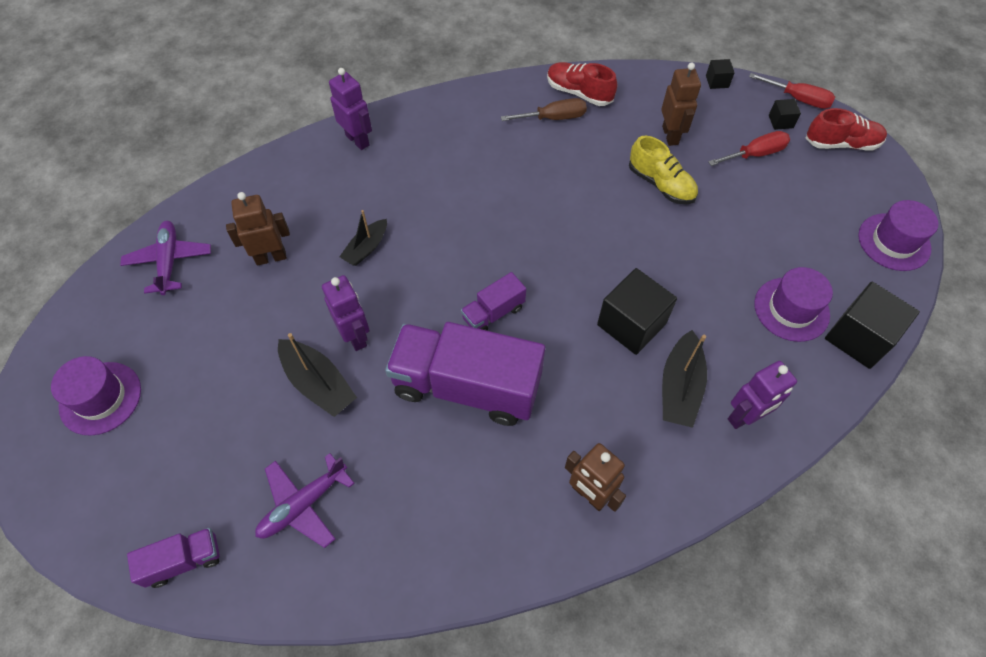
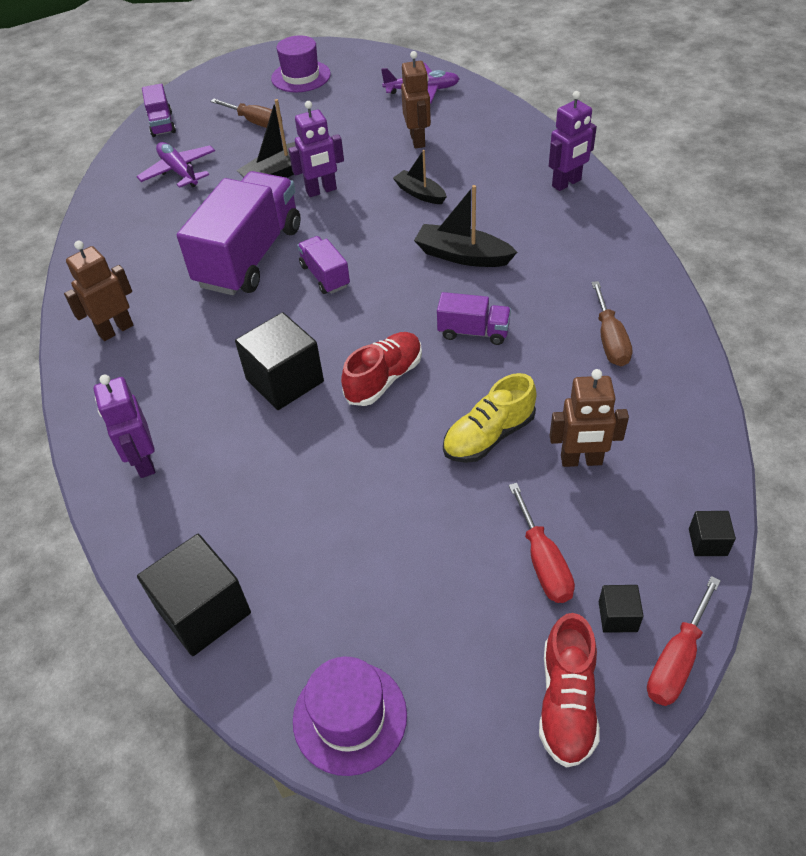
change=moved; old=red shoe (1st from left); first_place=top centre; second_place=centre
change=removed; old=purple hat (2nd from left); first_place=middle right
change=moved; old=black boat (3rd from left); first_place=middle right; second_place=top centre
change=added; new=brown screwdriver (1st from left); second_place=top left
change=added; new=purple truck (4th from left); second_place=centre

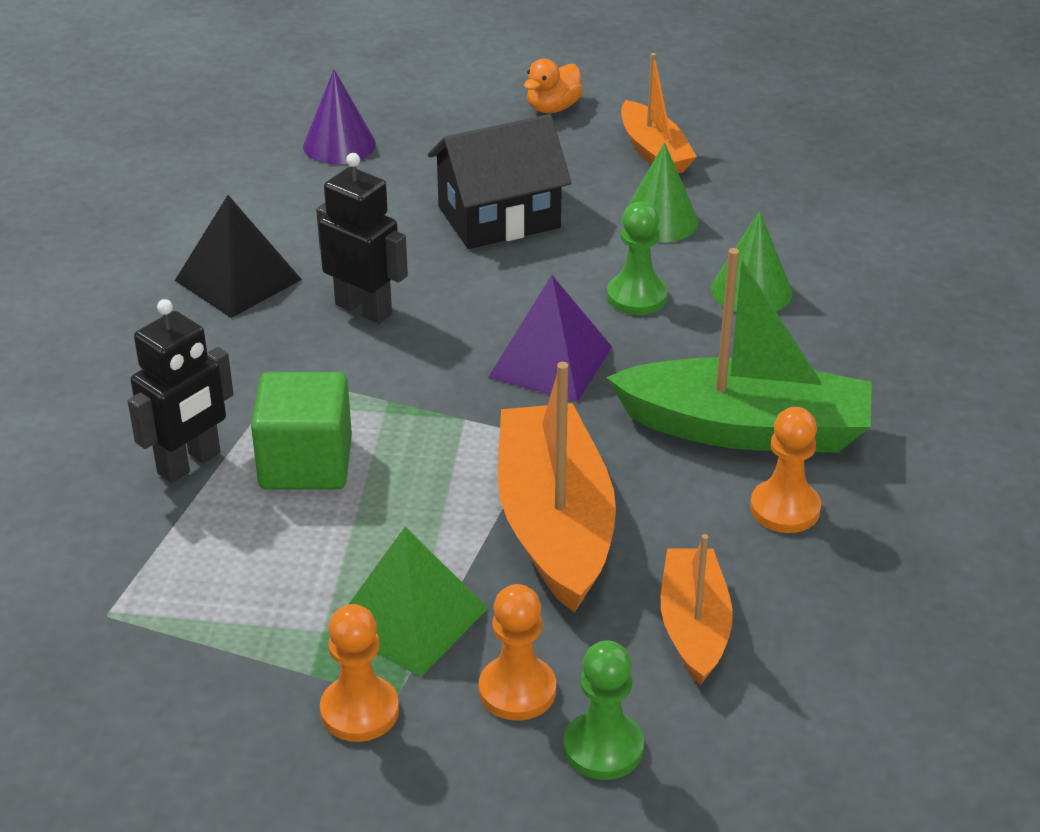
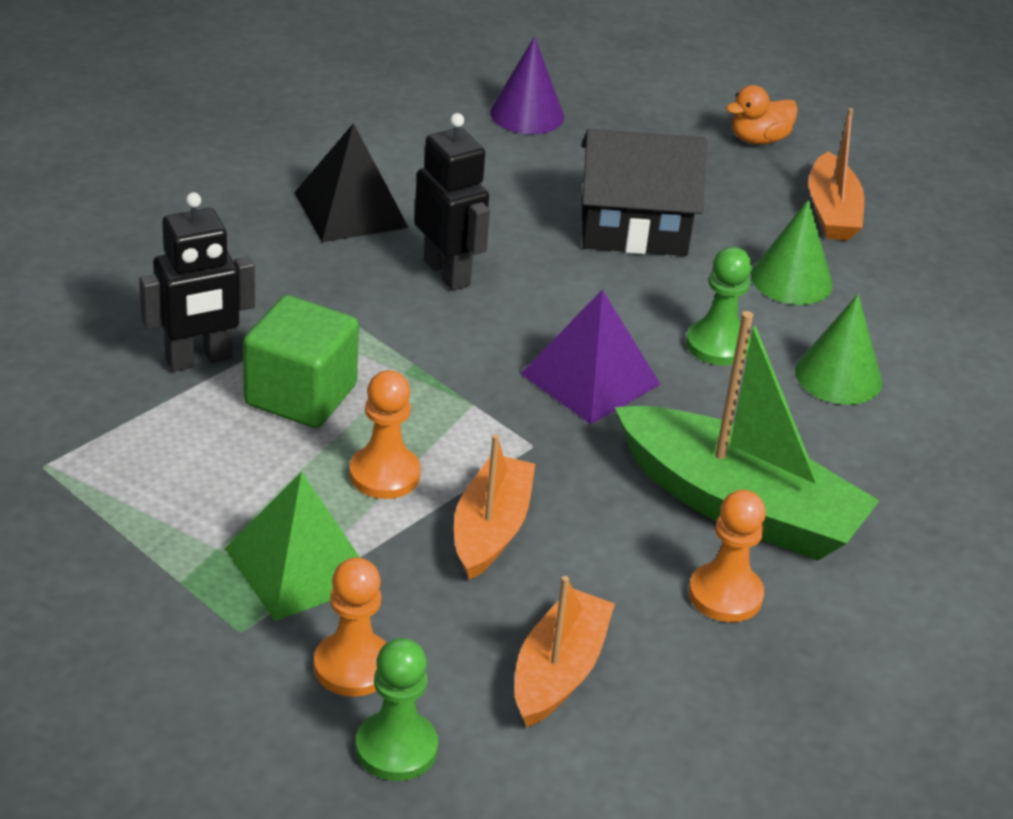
change=resized; old=orange boat (1st from left); first_place=centre; second_place=centre; factor=0.59
change=moved; old=orange pawn (1st from left in the first image); new=orange pawn (2nd from left); first_place=bottom centre; second_place=centre

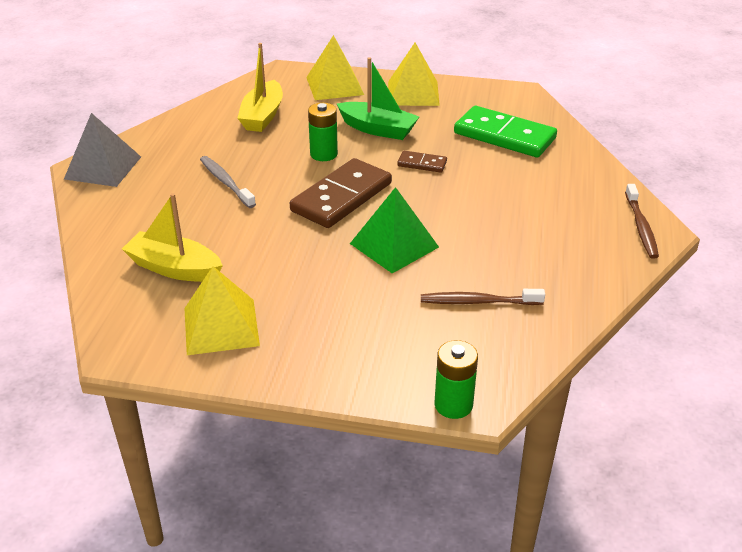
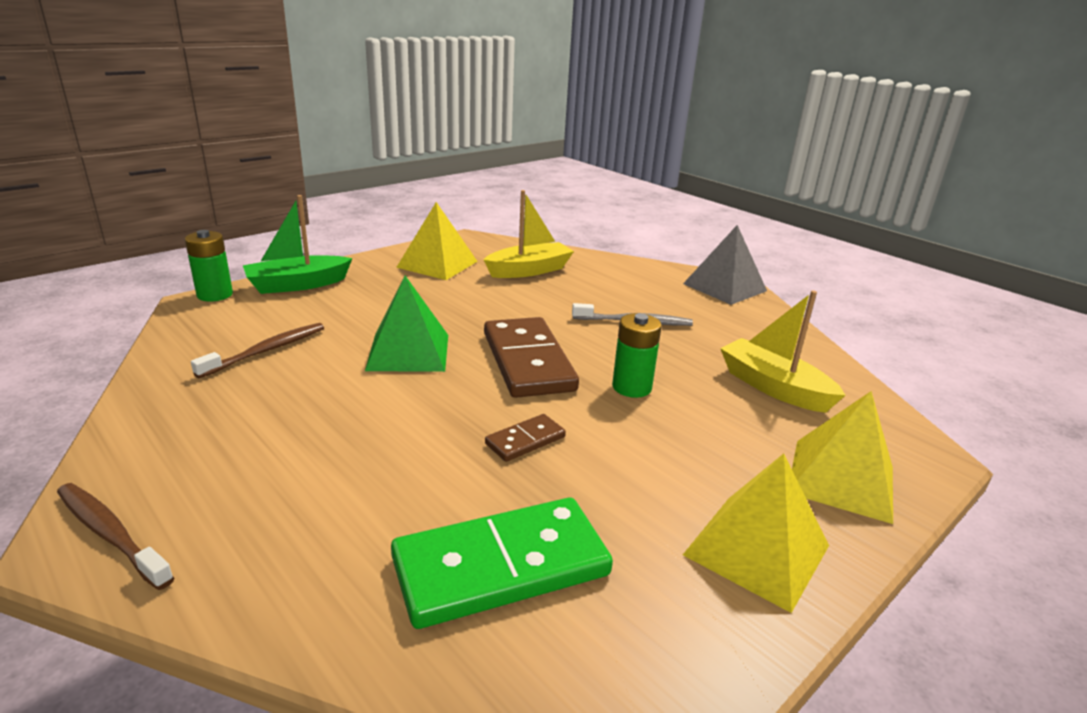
change=moved; old=green boat; first_place=top centre; second_place=middle left

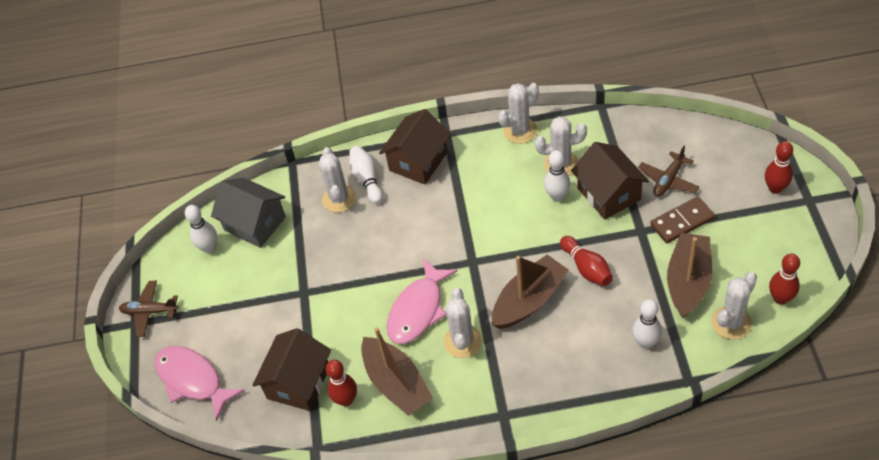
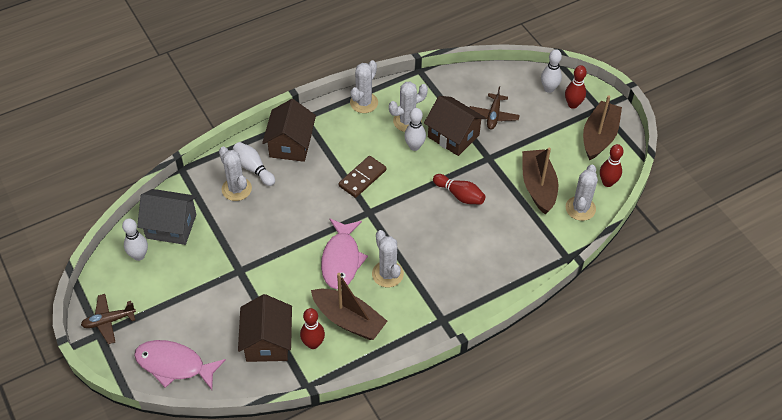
change=moved; old=brown domino; first_place=middle right; second_place=centre
change=moved; old=brown boat (2nd from left in the first image); new=brown boat (3rd from left); first_place=centre; second_place=top right
change=moved; old=white bowling pin (4th from left); first_place=bottom right; second_place=top right

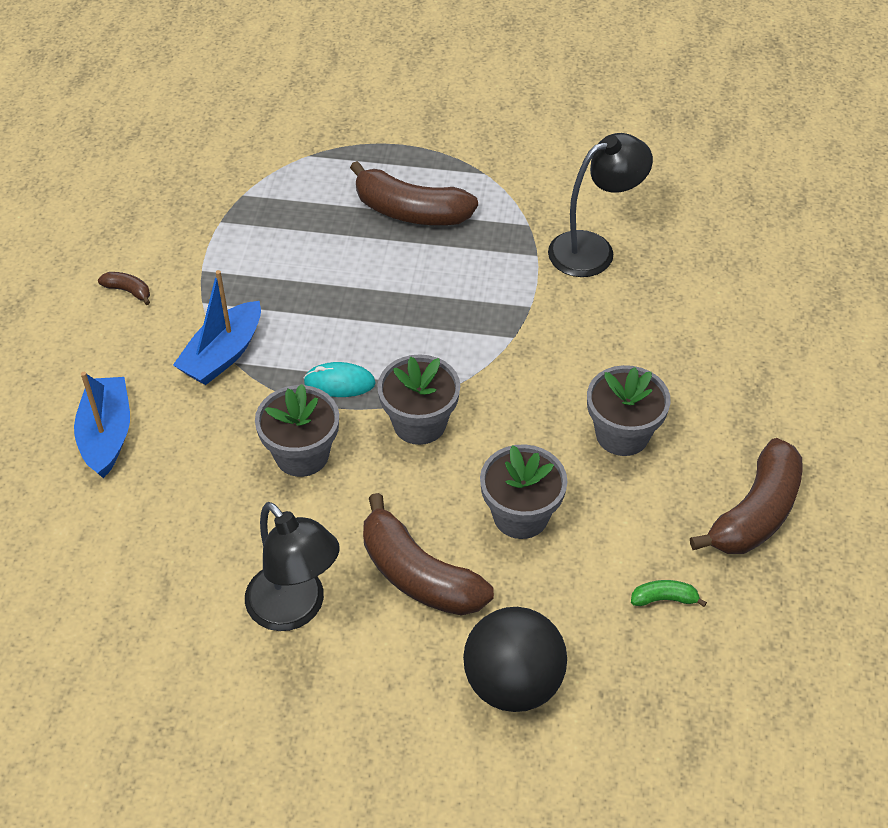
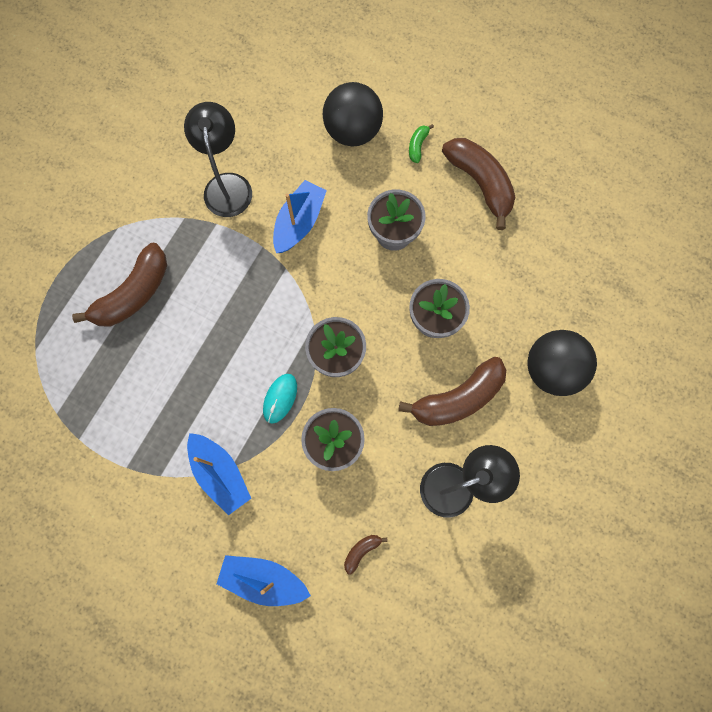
change=moved; old=brown banana (1st from left in the first image); new=brown banana (2nd from left); first_place=middle left; second_place=bottom centre
change=moved; old=green banana; first_place=bottom right; second_place=top centre
change=added; new=black ball (1st from left); second_place=top centre
change=added; new=blue boat (3rd from left); second_place=top centre

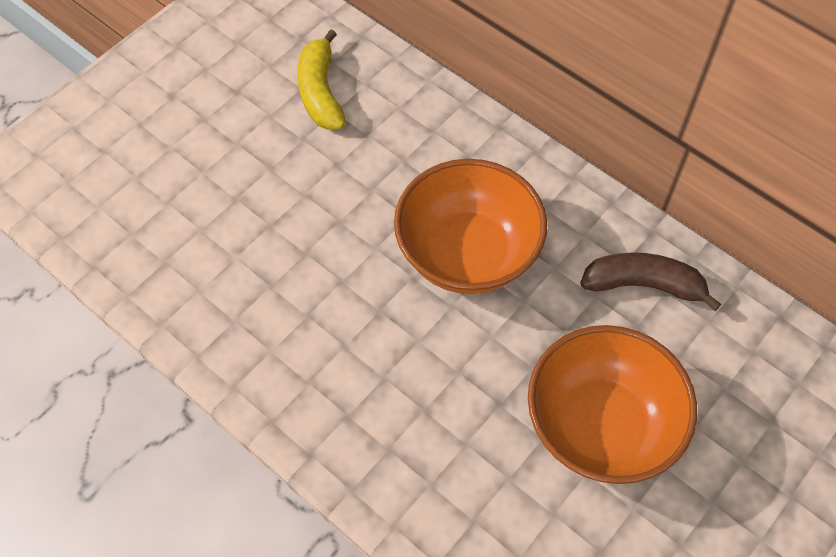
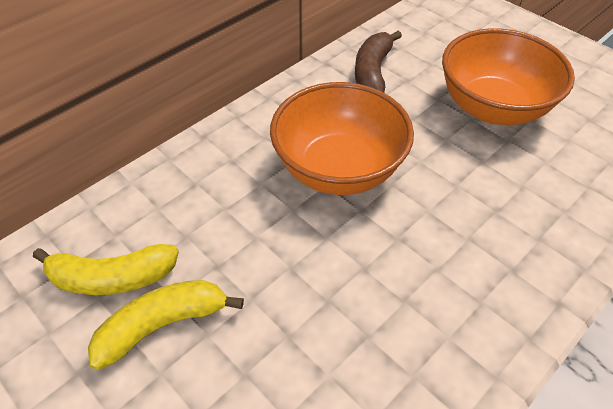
change=added; new=yellow banana (2nd from left); second_place=bottom left

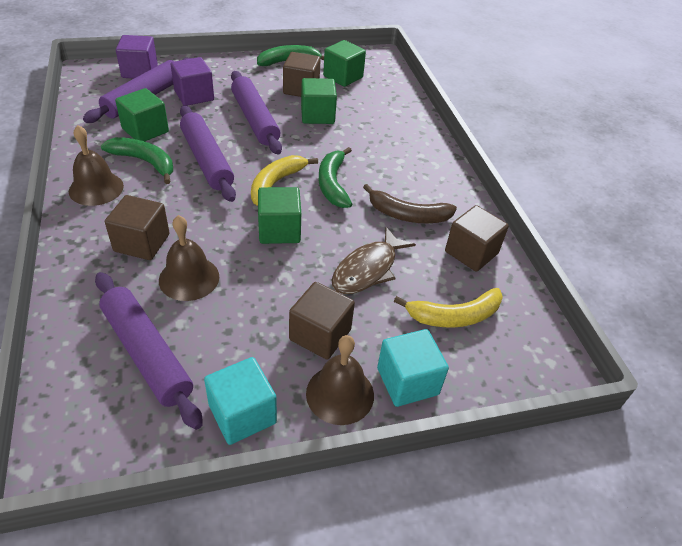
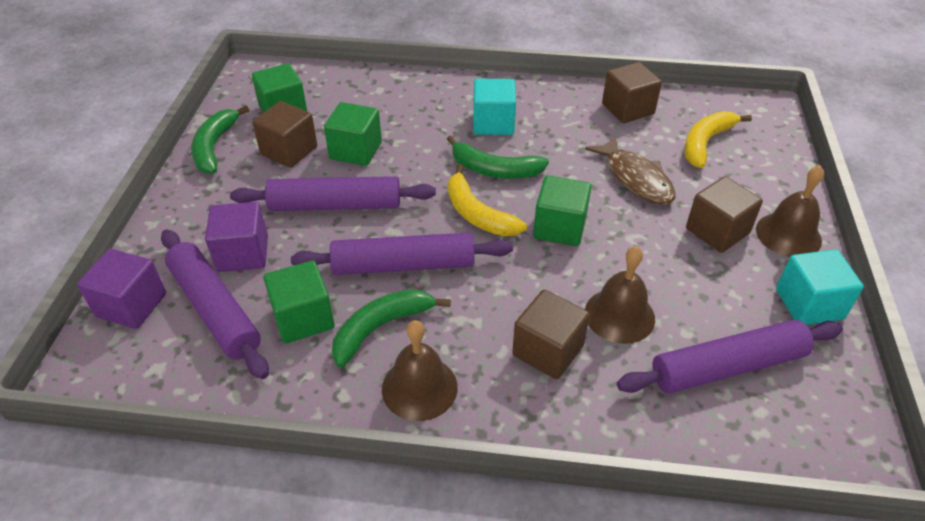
change=removed; old=brown banana; first_place=centre
change=turned; old=yellow banana (2nd from left); first_place=centre; second_place=top right; degrees=-150
change=moved; old=turquoise cube (2nd from left in the first image); new=turquoise cube (1st from left); first_place=bottom centre; second_place=top centre

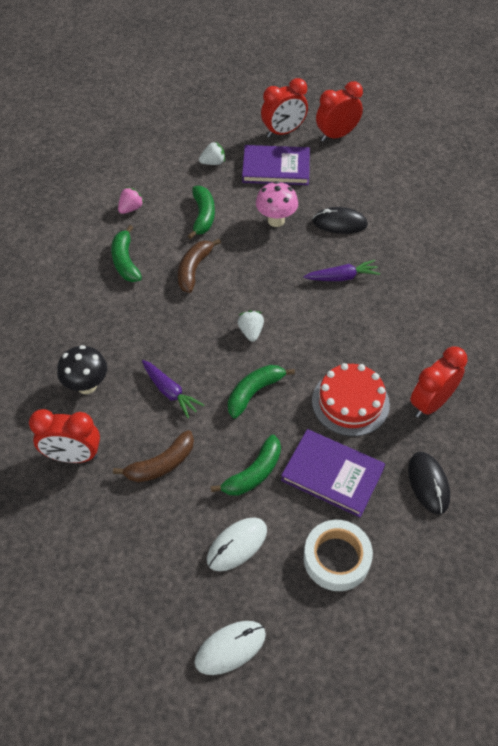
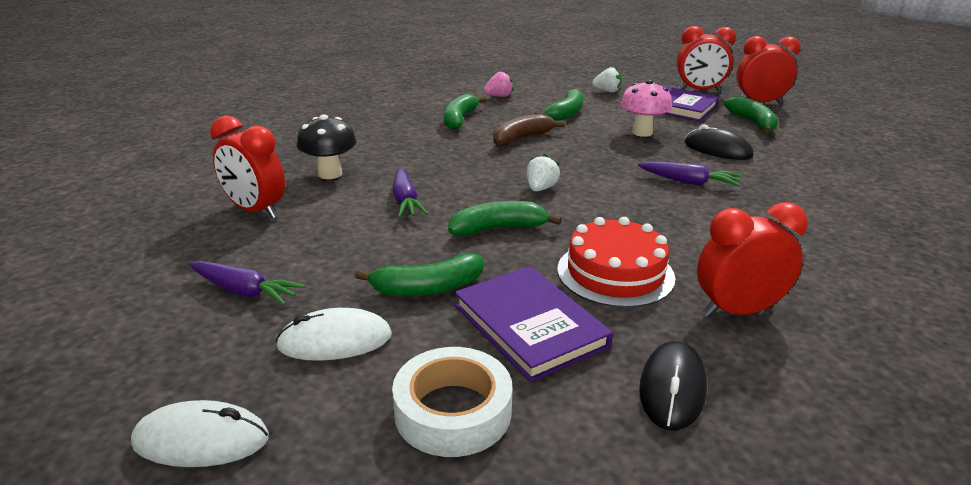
change=removed; old=brown banana (1st from left); first_place=middle left
change=added; new=green banana (5th from left); second_place=top right
change=added; new=purple carrot (1st from left); second_place=middle left

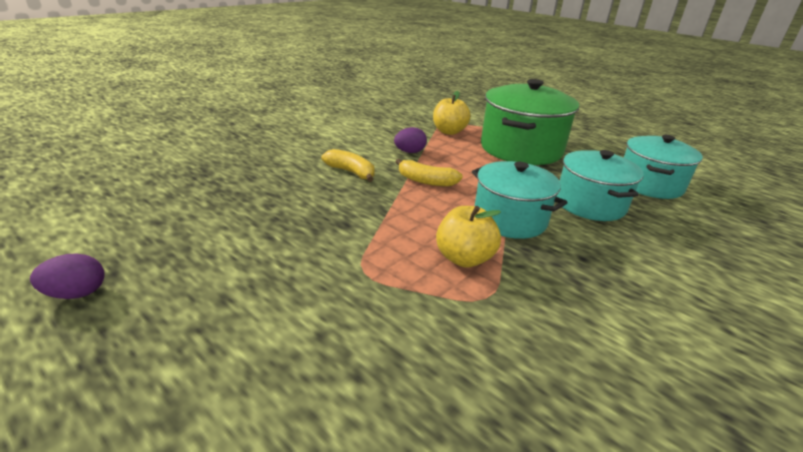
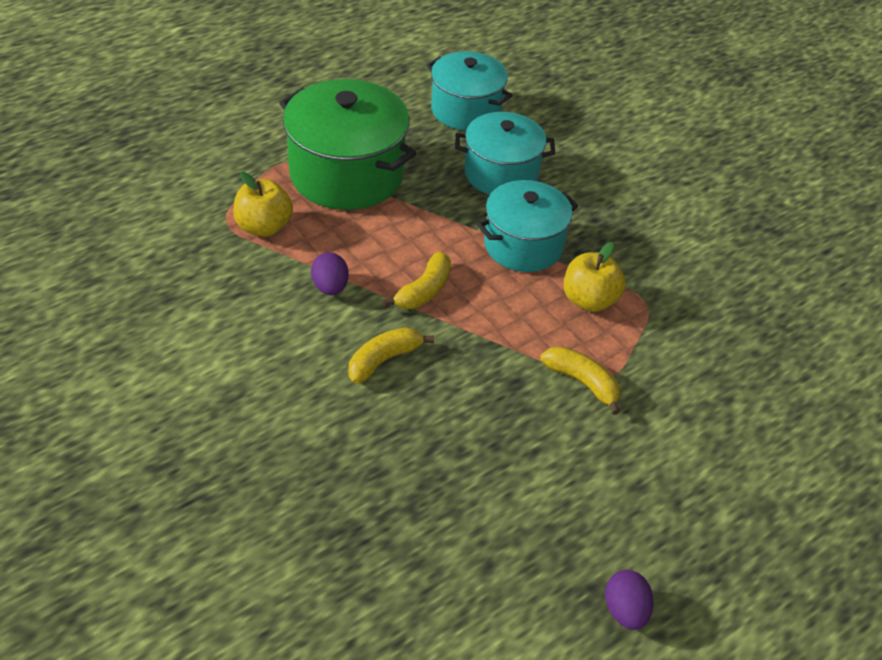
change=added; new=yellow banana (3rd from left); second_place=centre

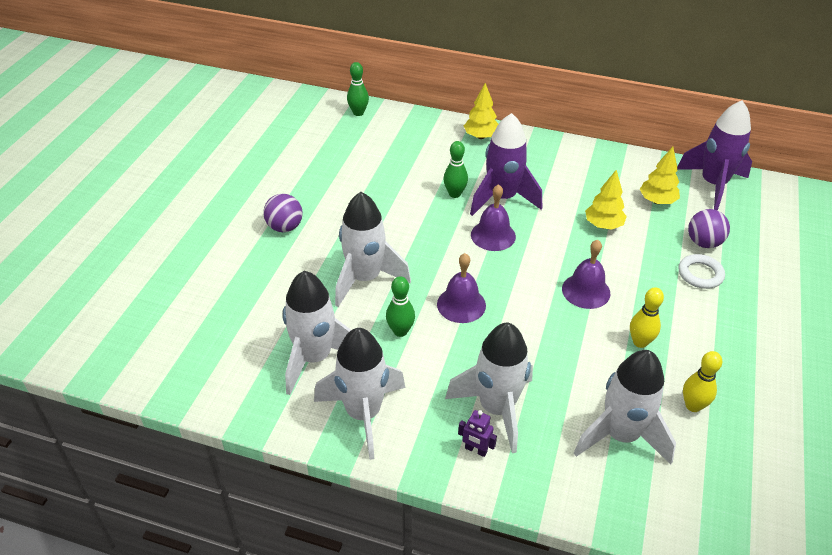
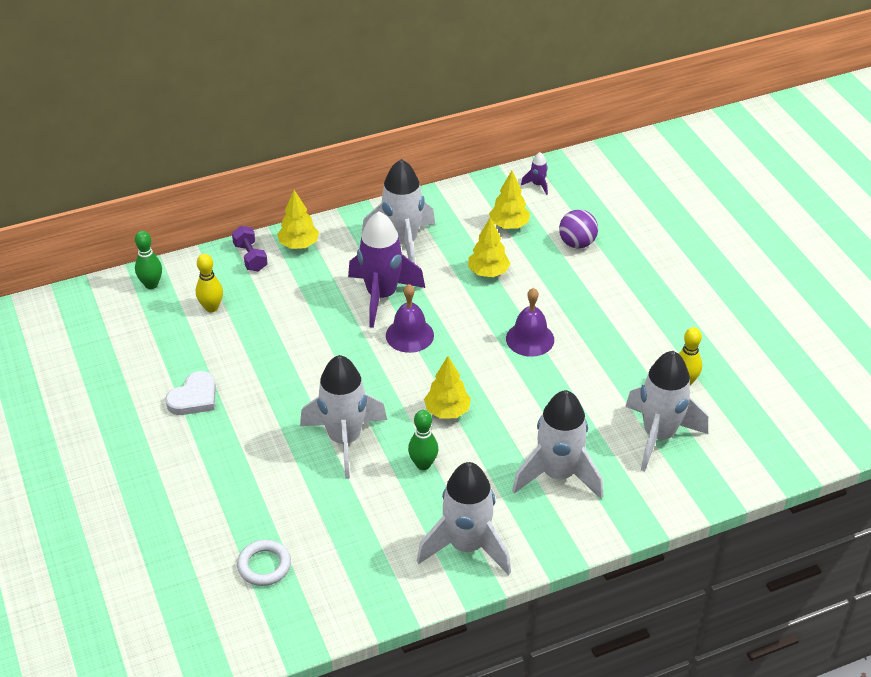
change=resized; old=purple rocket (2nd from left); first_place=top right; second_place=top centre; factor=0.41
change=removed; old=green bowling pin (3rd from left); first_place=top centre
change=removed; old=purple ball (1st from left); first_place=centre
change=replaced; old=purple bell (1st from left); new=yellow tree (2nd from left); first_place=centre; second_place=centre
change=moved; old=white ring; first_place=middle right; second_place=bottom left
change=moved; old=white rocket (1st from left in the first image); new=white rocket (2nd from left); first_place=centre; second_place=top centre
change=moved; old=yellow bowling pin (1st from left); first_place=middle right; second_place=middle left
change=removed; old=purple robot; first_place=bottom centre
change=added; new=purple dumbbell; second_place=middle left
change=added; new=white heart; second_place=middle left

